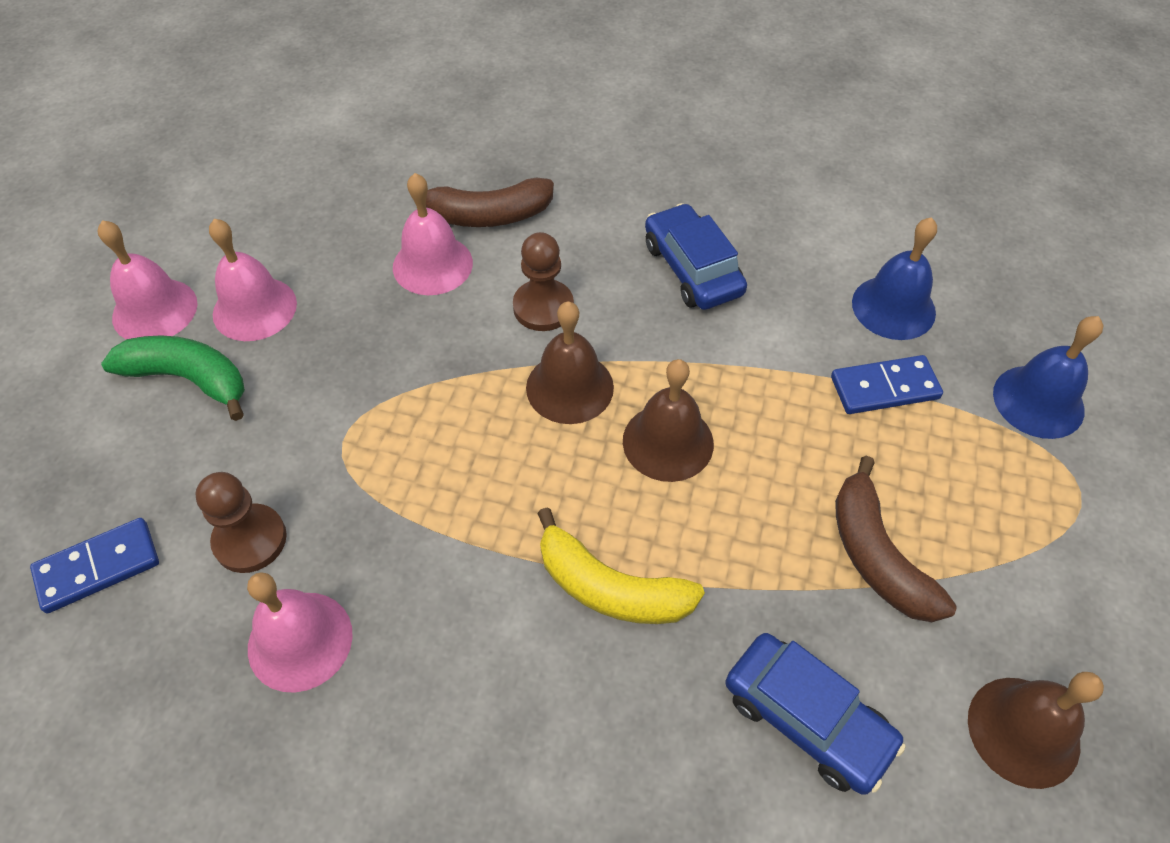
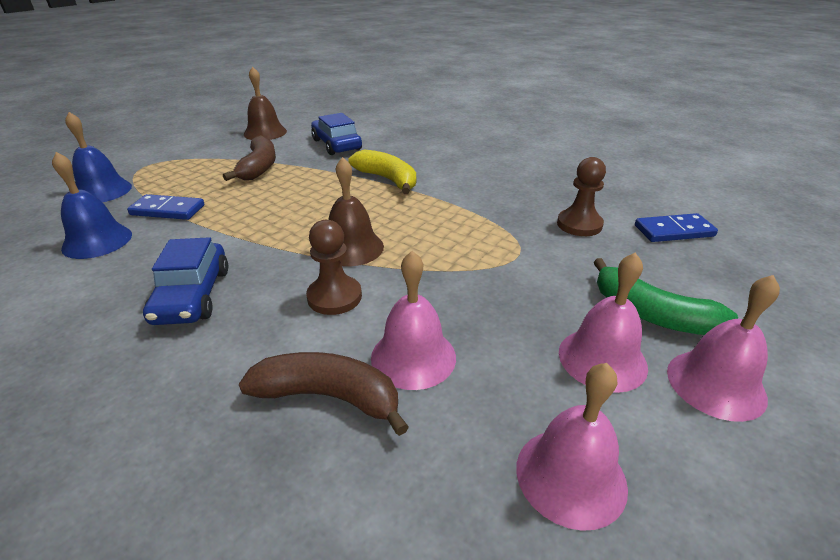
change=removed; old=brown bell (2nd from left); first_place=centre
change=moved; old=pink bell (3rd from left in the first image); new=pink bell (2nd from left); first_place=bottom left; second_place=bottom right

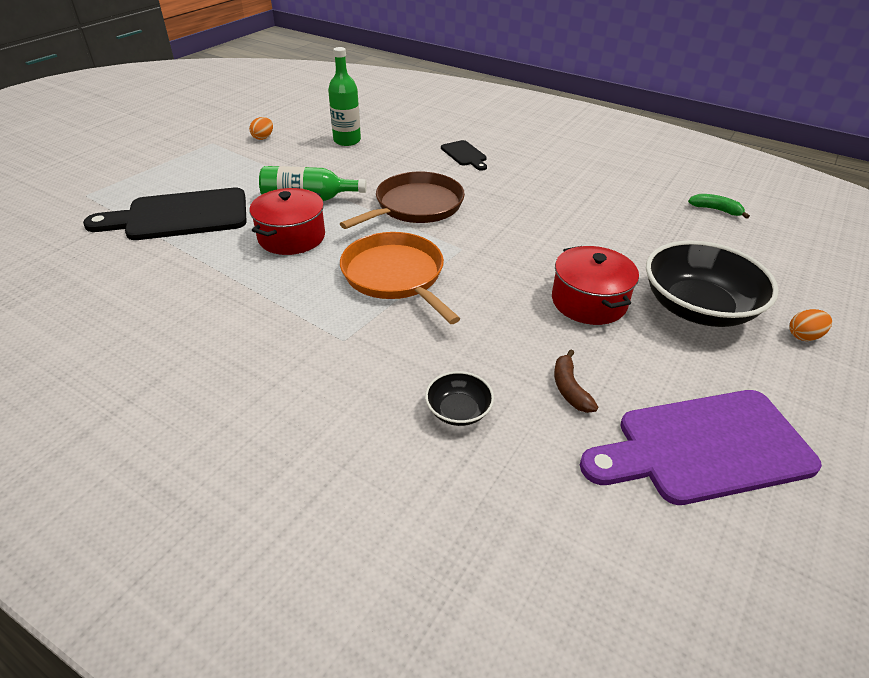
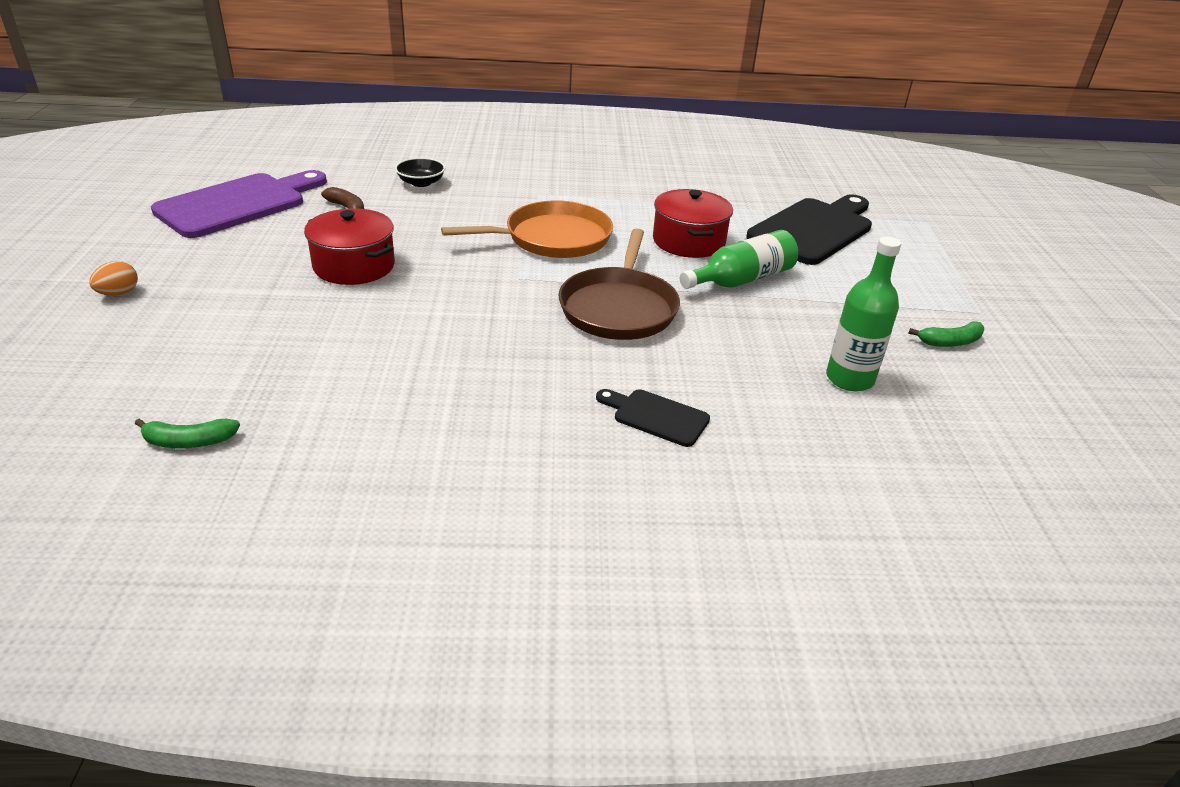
change=replaced; old=orange egg (1st from left); new=green banana (2nd from left); first_place=top left; second_place=middle right
change=turned; old=orange pan; first_place=centre; second_place=top centre; degrees=-45
change=removed; old=black bowl (2nd from left); first_place=middle right

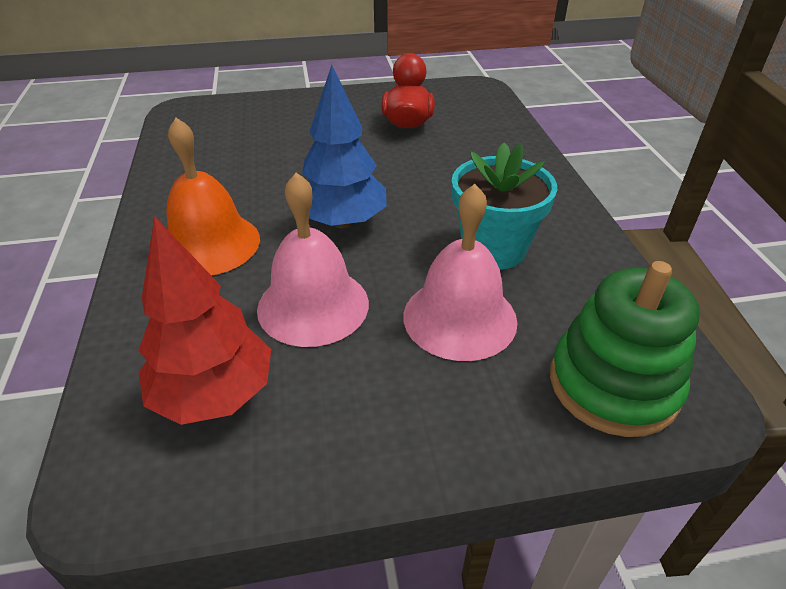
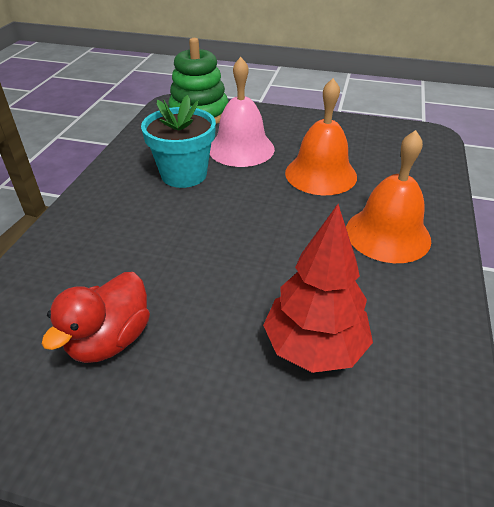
change=removed; old=blue tree; first_place=top centre
change=recoloured; old=pink bell (1st from left); new=orange bell (1st from left); first_place=centre; second_place=top centre
change=moved; old=red tree; first_place=middle left; second_place=centre

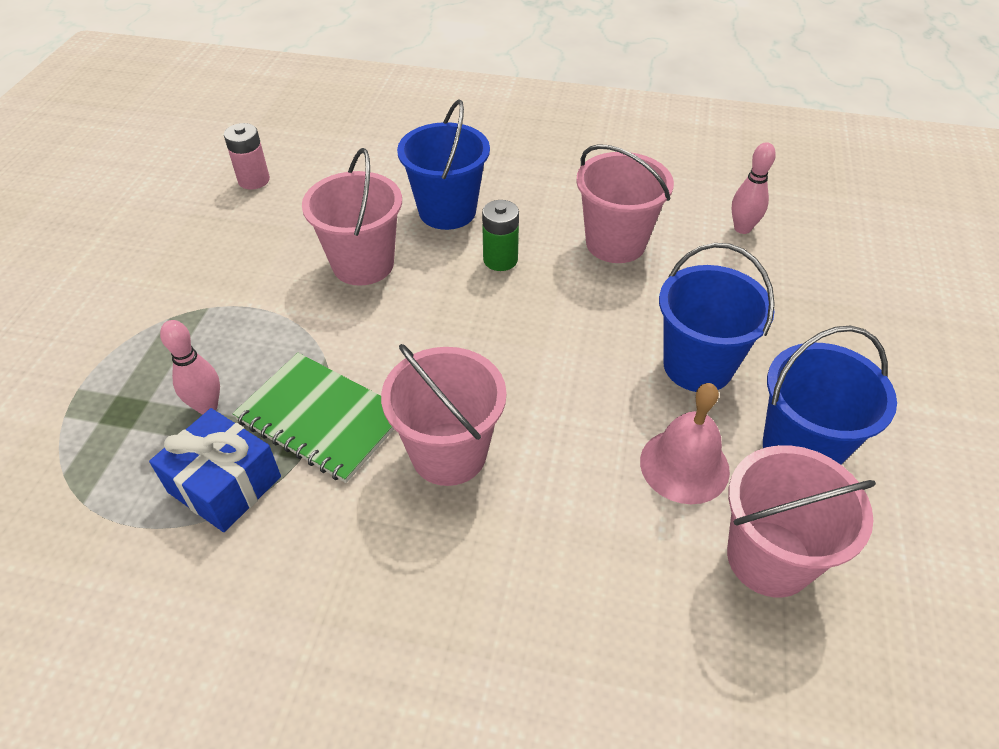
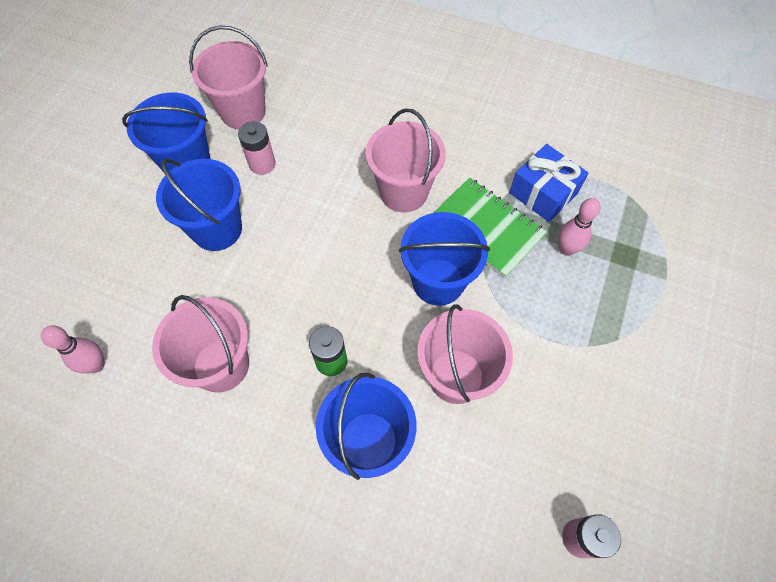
change=replaced; old=pink bell; new=pink battery (1st from left); first_place=middle right; second_place=top left
change=added; new=blue bucket (4th from left); second_place=centre

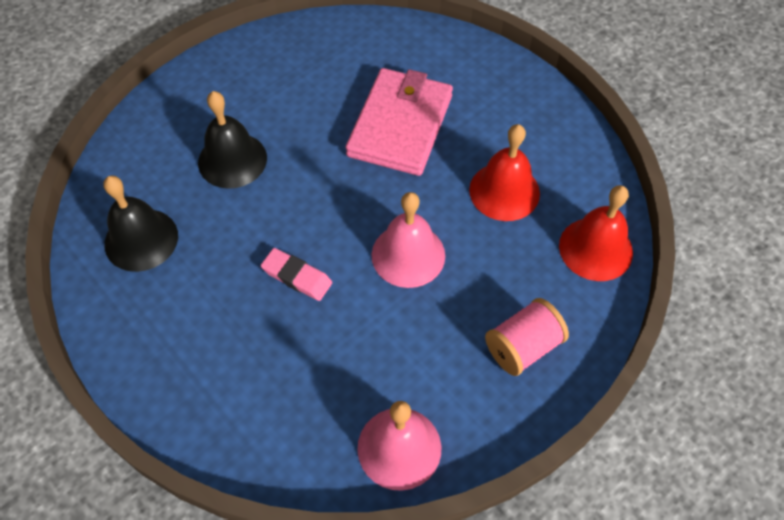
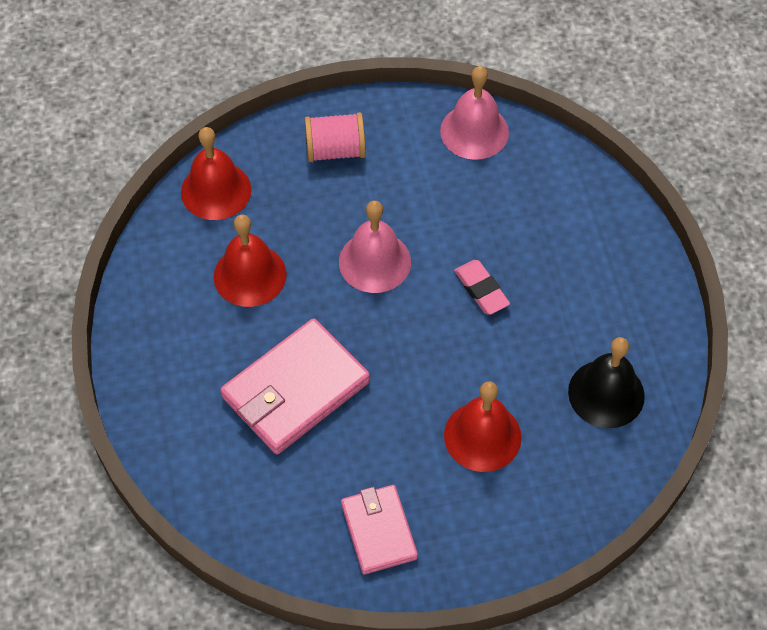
change=recoloured; old=black bell (2nd from left); new=red bell (3rd from left); first_place=top left; second_place=bottom centre
change=added; new=pink wallet (2nd from left); second_place=bottom centre

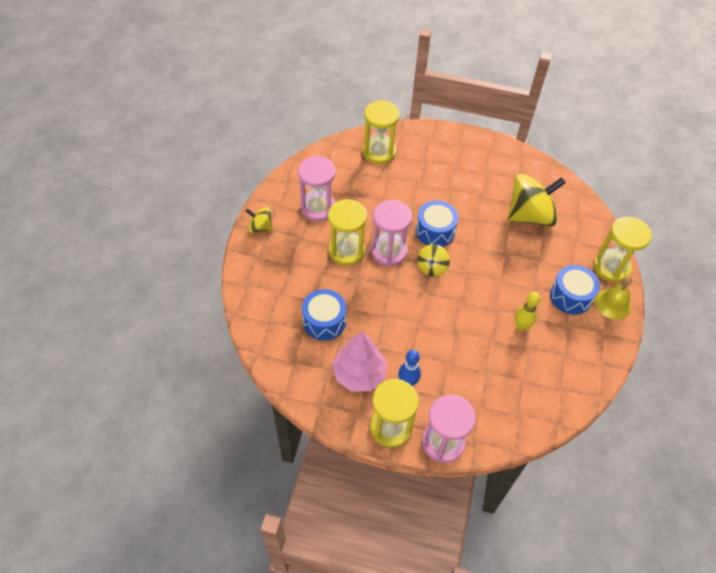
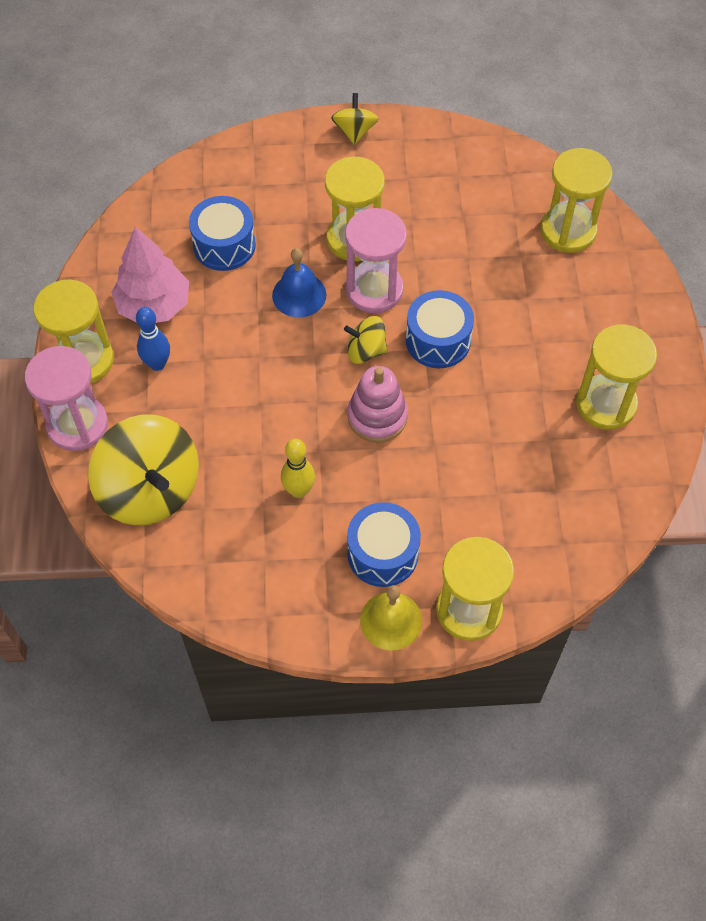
change=removed; old=pink hourglass (1st from left); first_place=top centre
change=moved; old=yellow spinning top (3rd from left in the first image); new=yellow spinning top (1st from left); first_place=middle right; second_place=middle left
change=added; new=blue bell; second_place=top centre
change=added; new=yellow hourglass (5th from left); second_place=middle right
change=added; new=pink stacking toy; second_place=centre

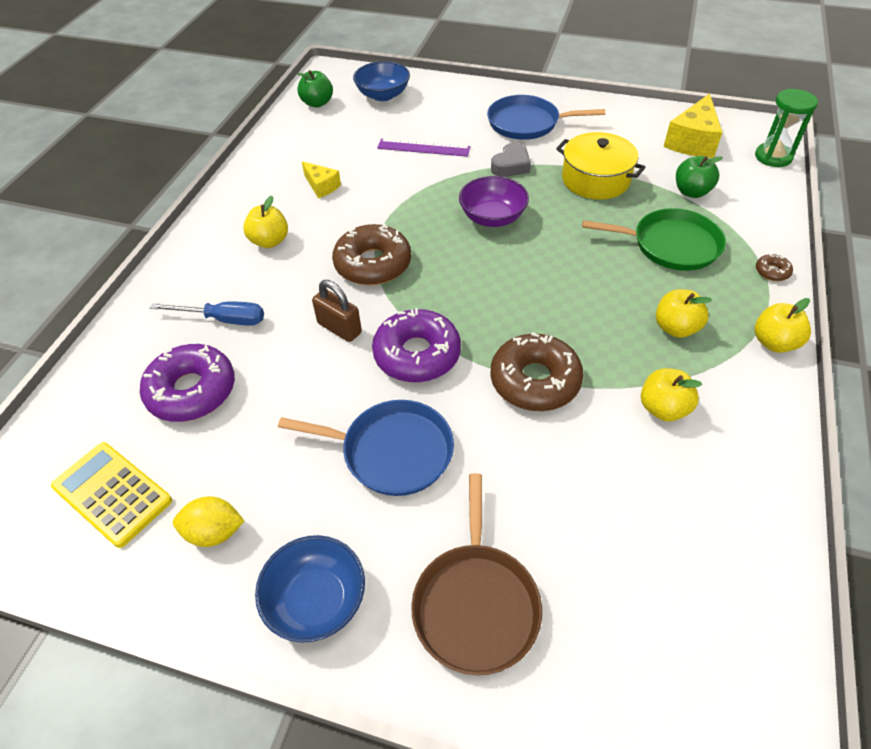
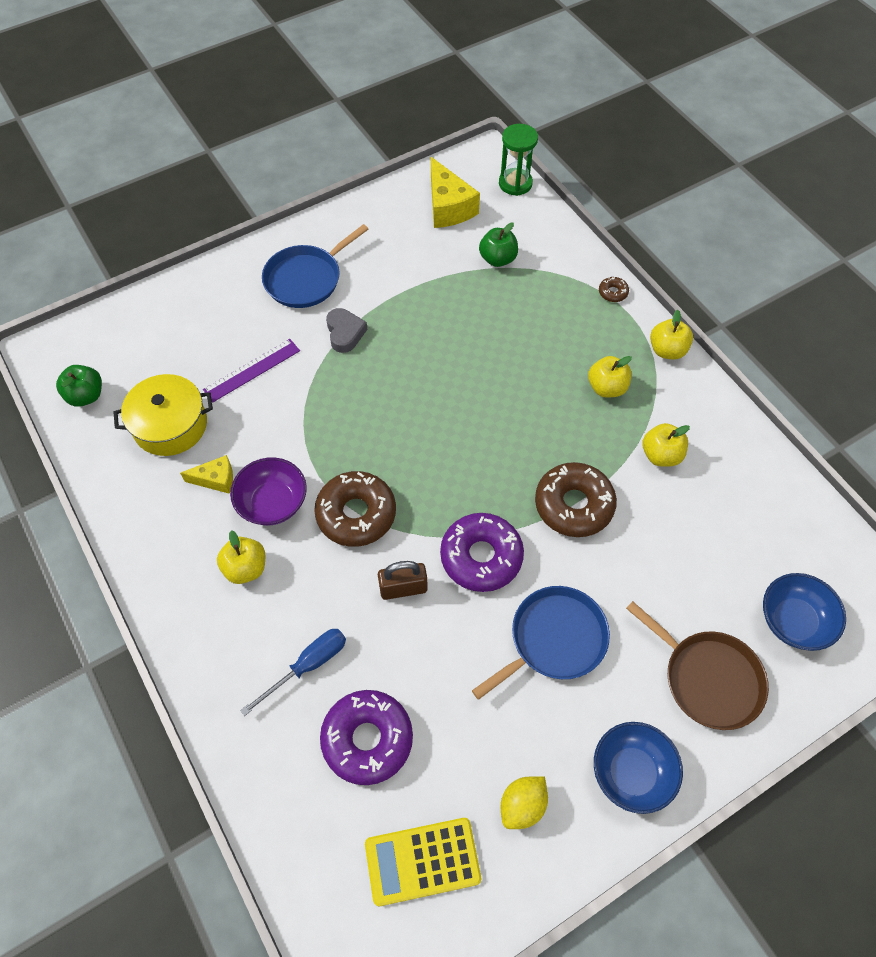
change=moved; old=blue bowl (2nd from left); first_place=top centre; second_place=middle right
change=moved; old=yellow pot; first_place=top right; second_place=middle left
change=moved; old=purple bowl; first_place=top centre; second_place=middle left
change=removed; old=green pan; first_place=top right

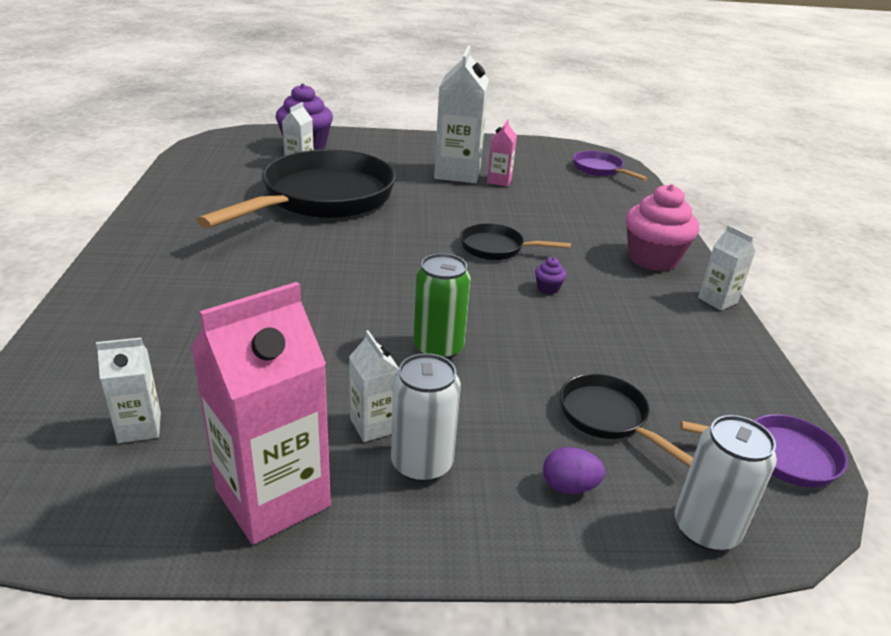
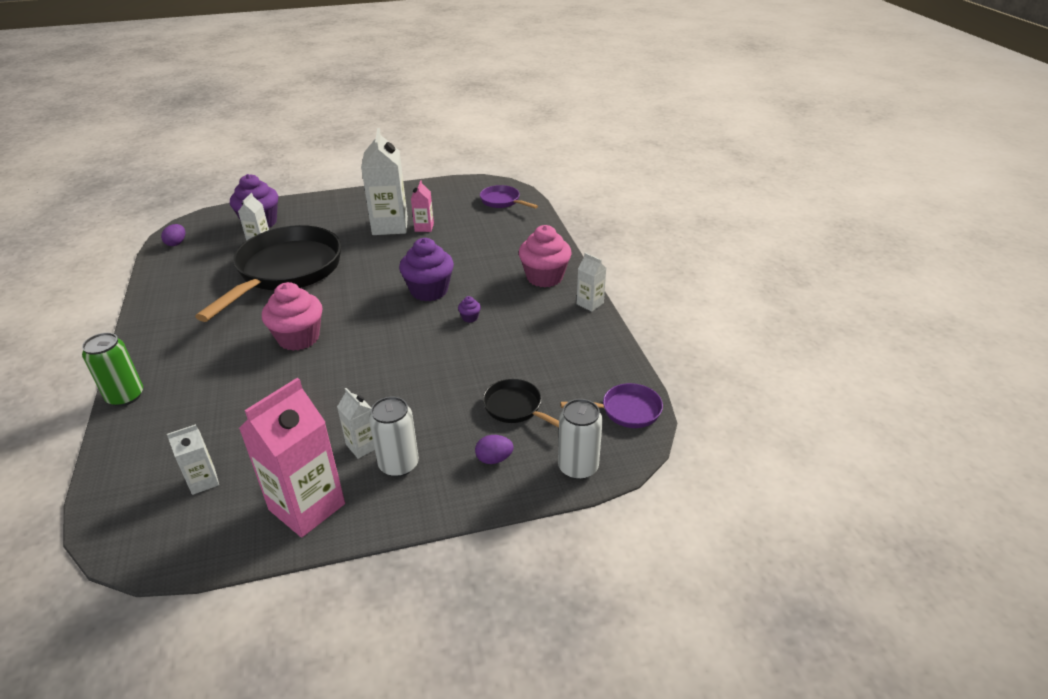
change=replaced; old=black pan (2nd from left); new=purple cupcake (2nd from left); first_place=centre; second_place=centre
change=moved; old=green can; first_place=centre; second_place=middle left
change=added; new=purple egg (1st from left); second_place=middle left
change=added; new=pink cupcake (1st from left); second_place=middle left

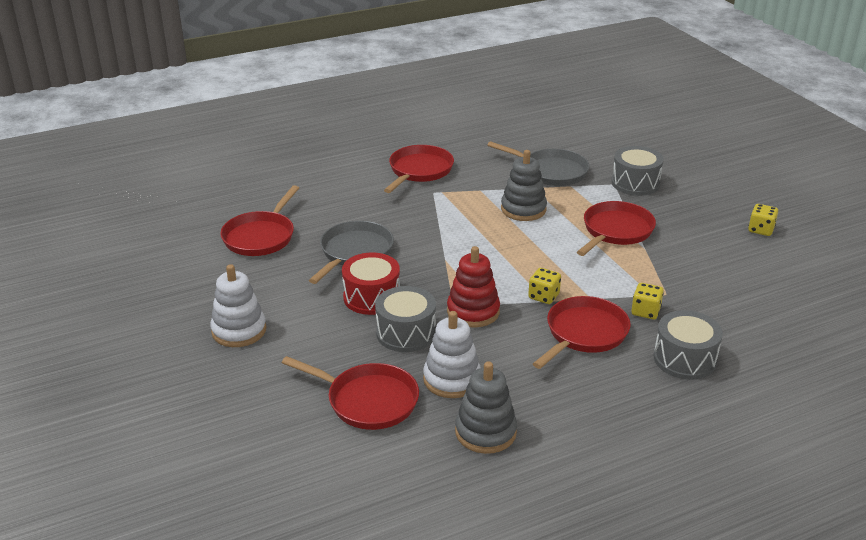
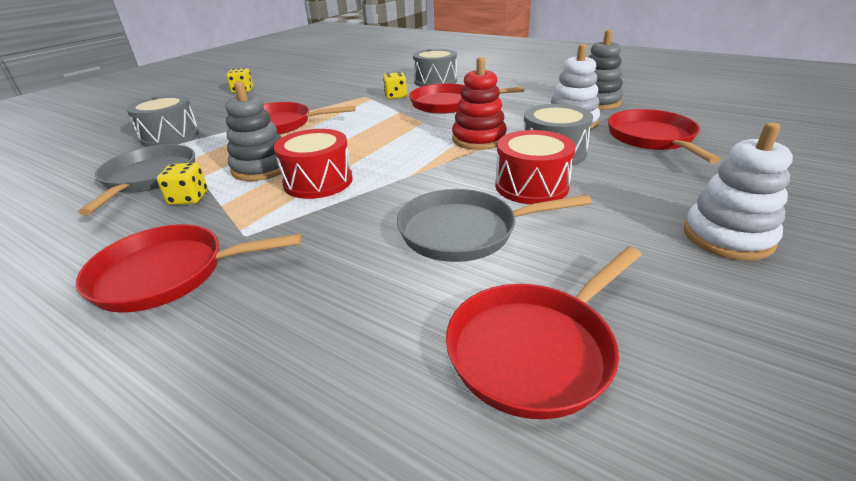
change=turned; old=red pan (1st from left in the first image); first_place=middle left; second_place=bottom centre; degrees=150
change=moved; old=yellow dice (1st from left); first_place=centre; second_place=middle left
change=added; new=red drum (1st from left); second_place=centre

